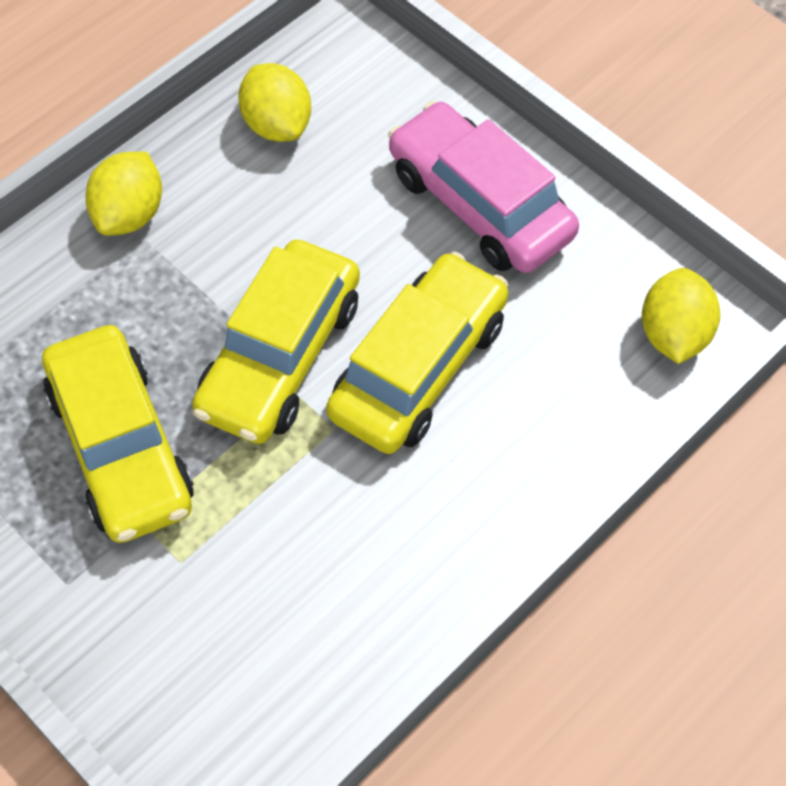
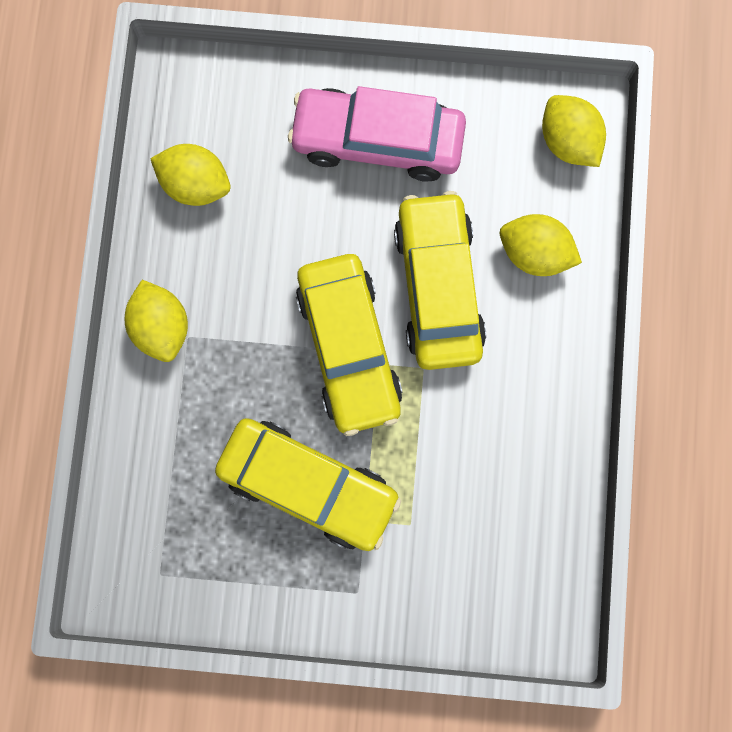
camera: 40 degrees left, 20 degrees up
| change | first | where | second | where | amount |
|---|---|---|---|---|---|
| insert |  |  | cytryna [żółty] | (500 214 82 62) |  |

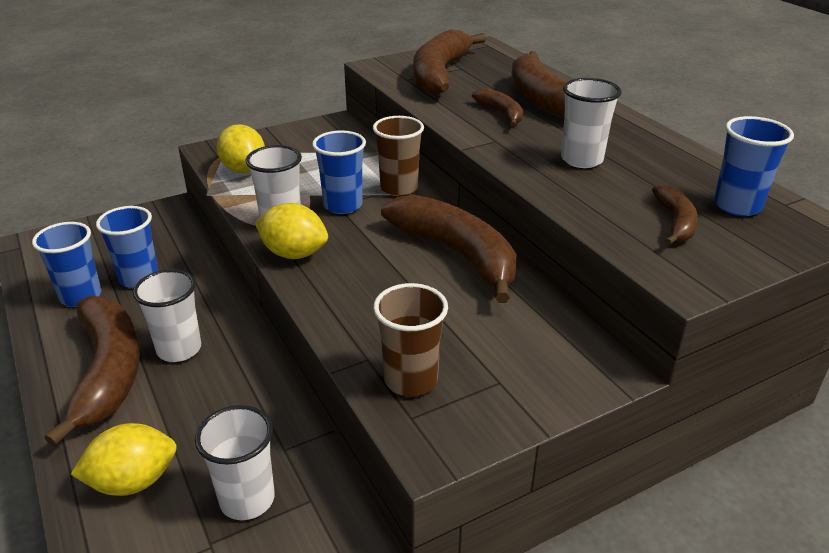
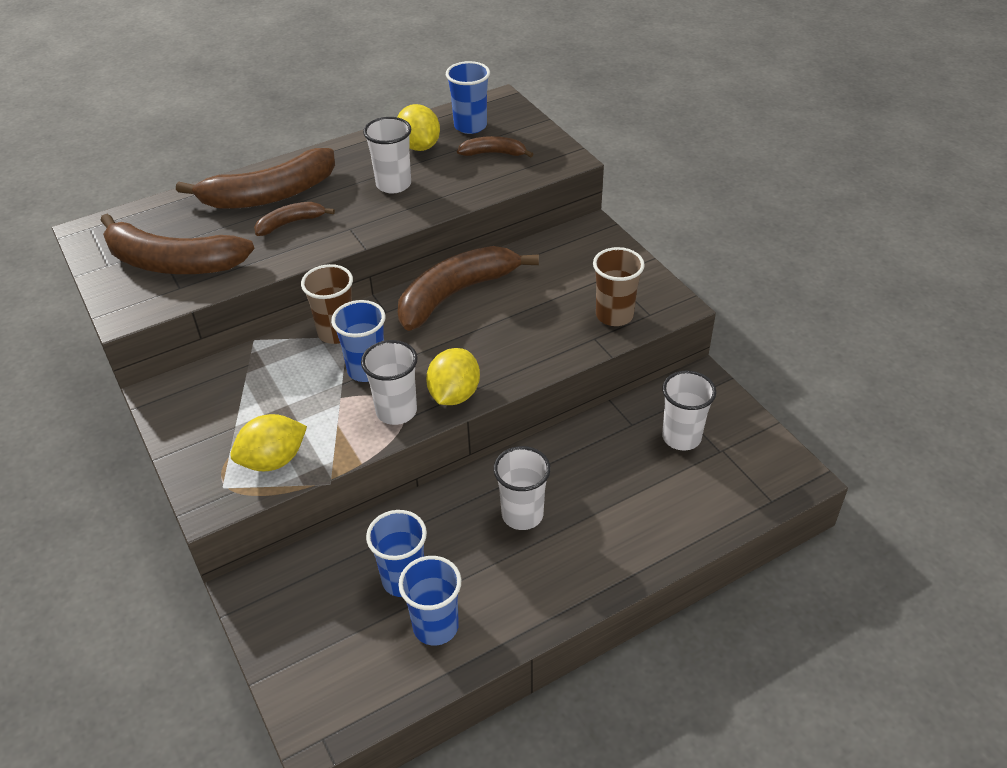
camera: 90 degrees left, 10 degrees up
| change | first | where | second | where | amount |
|---|---|---|---|---|---|
| delete | banan [brązowy] | (44 296 96 151) |  |  |  |
| move | cytryna [żółty] | (71 423 106 73) |  | (398 104 42 47) |  |

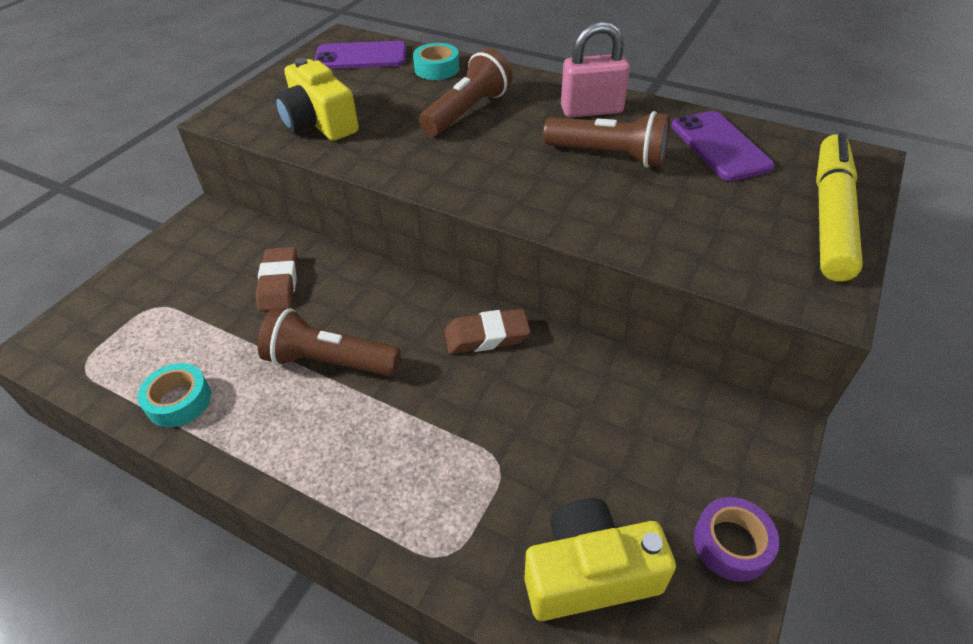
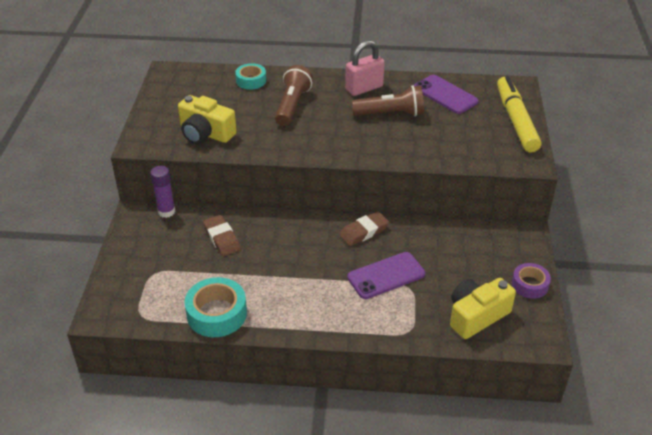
camera: 25 degrees left, 5 degrees down
| change | first | where | second | where | amount |
|---|---|---|---|---|---|
| delete | latarka [brązowy] | (257 308 144 69) |  |  |  |
| insert |  |  | klej w sztyfcie [fioletowy] | (150 166 25 52) |  |
| move | telefon [fioletowy] | (314 41 92 28) |  | (347 252 78 47) |  |
| resize | taśma klejąca [turkusowy] | (137 363 74 64) |  | (184 277 63 60) | x1.60 |

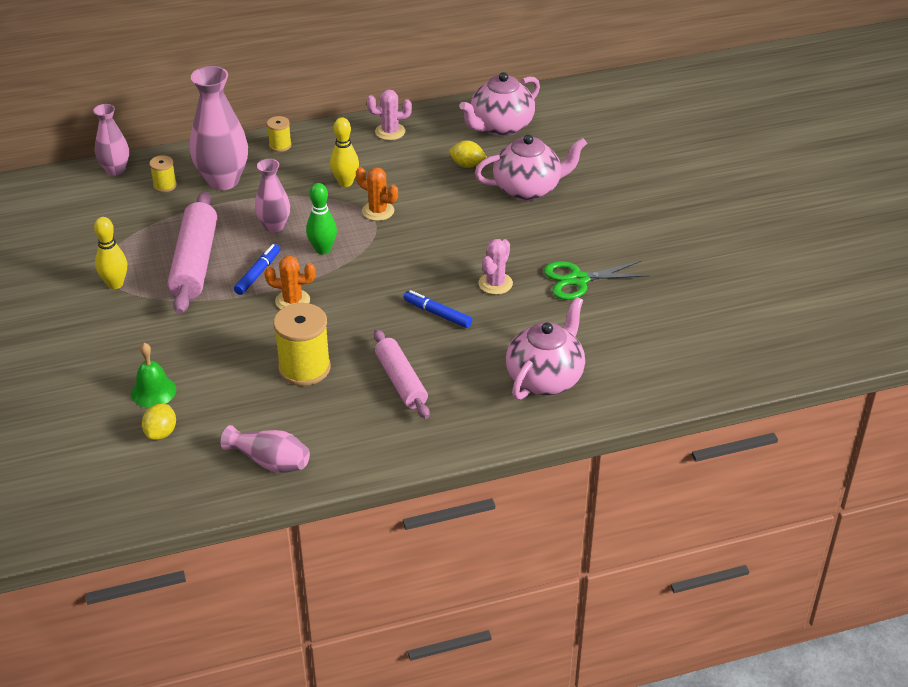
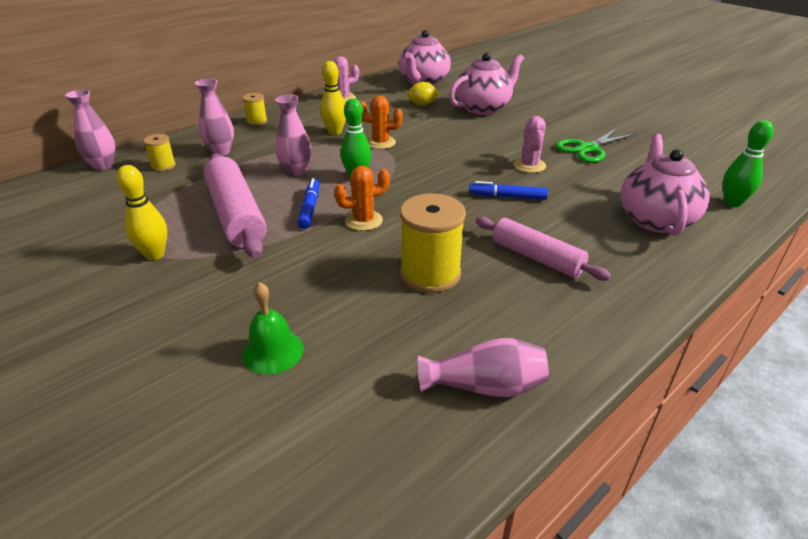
camera: 25 degrees left, 5 degrees down
| change | first | where | second | where | amount |
|---|---|---|---|---|---|
| delete | cytryna [żółty] | (142 404 34 36) |  |  |  |
| insert |  |  | kręgiel [zielony] | (723 120 51 87) |  |
| resize | wazon [różowy] | (190 66 58 124) |  | (195 78 39 78) | x0.59 |

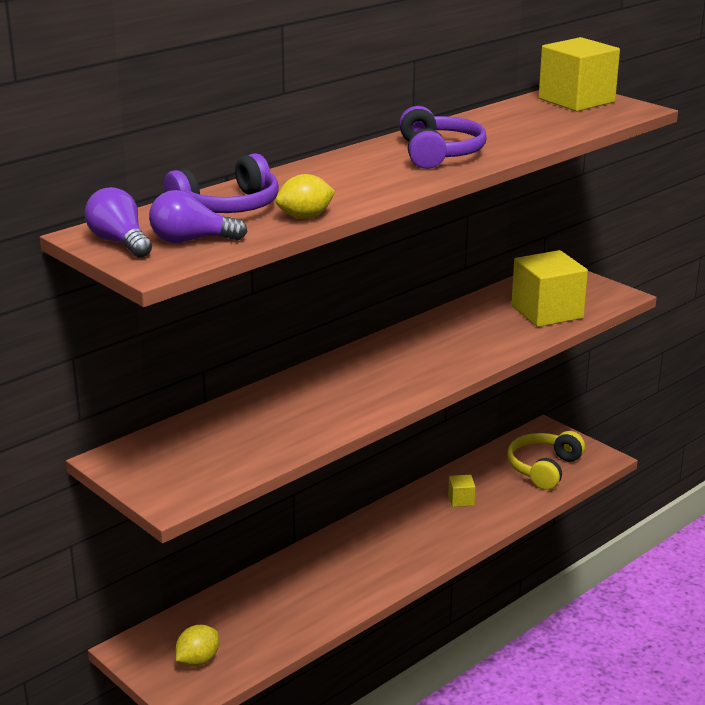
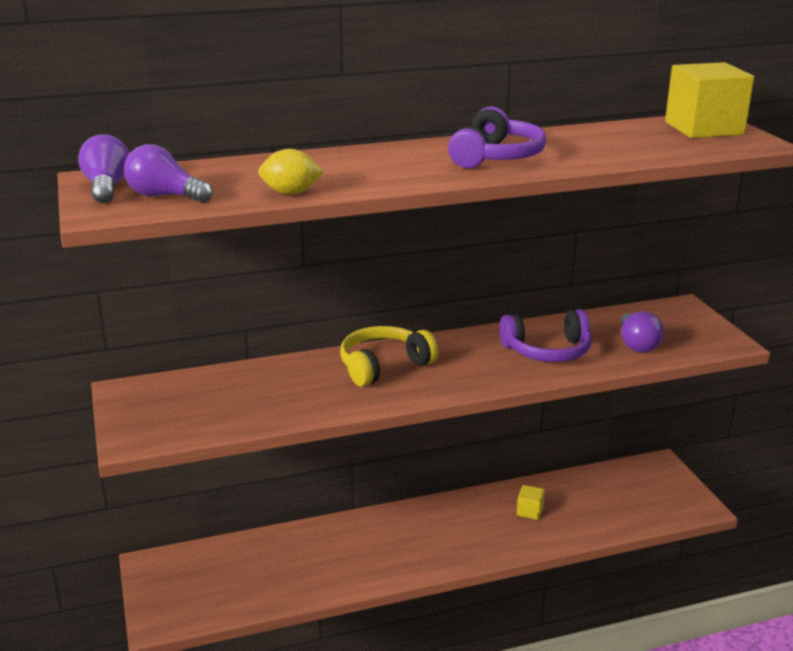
camera: 25 degrees right, 0 degrees up
| change | first | where | second | where | amount |
|---|---|---|---|---|---|
| delete | cytryna [żółty] | (175 625 44 42) |  |  |  |
| move | słuchawki [fioletowy] | (164 153 115 60) |  | (500 309 92 53) |  |
| move | słuchawki [żółty] | (507 431 78 59) |  | (340 326 98 61) |  |
| replace | sześcian [żółty] | (511 250 77 77) | żarówka [fioletowy] | (620 311 44 42) |  |

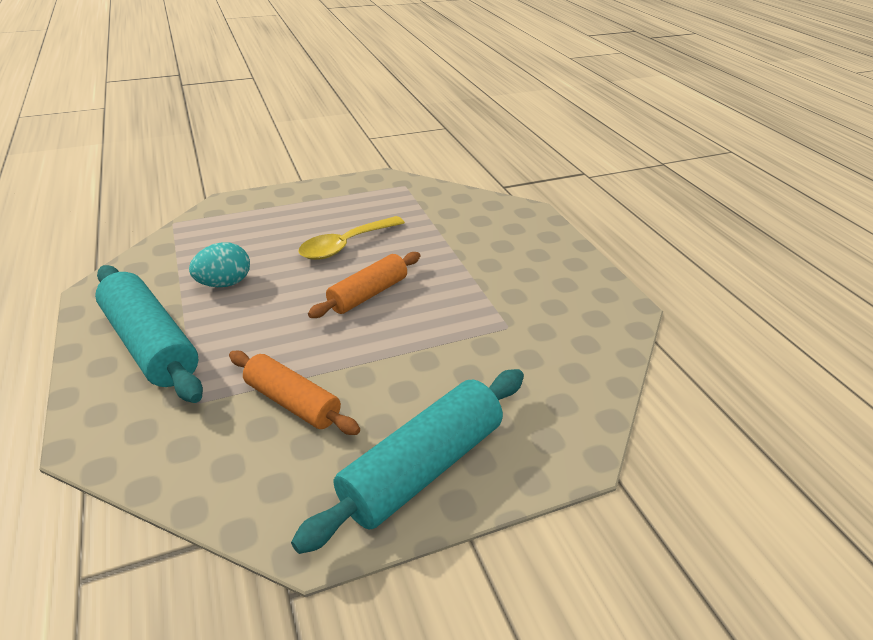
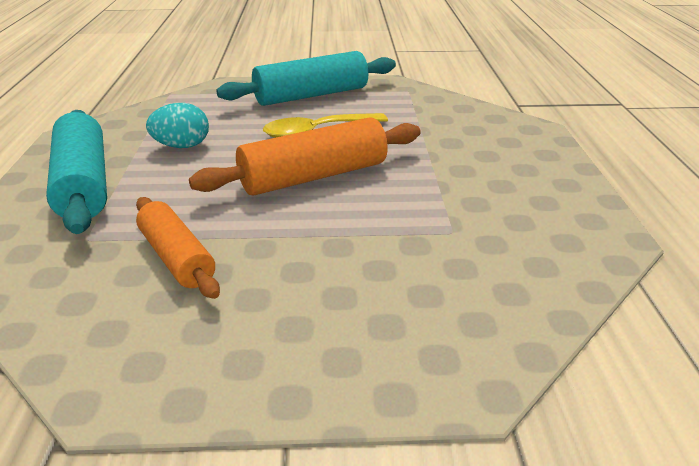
camera: 20 degrees right, 5 degrees down
| change | first | where | second | where | amount |
|---|---|---|---|---|---|
| move | wałek do ciasta [turkusowy] | (291 369 233 185) |  | (216 51 180 55) |  |
| resize | wałek do ciasta [pomarańczowy] | (308 252 112 66) |  | (189 117 232 79) | x1.55 |

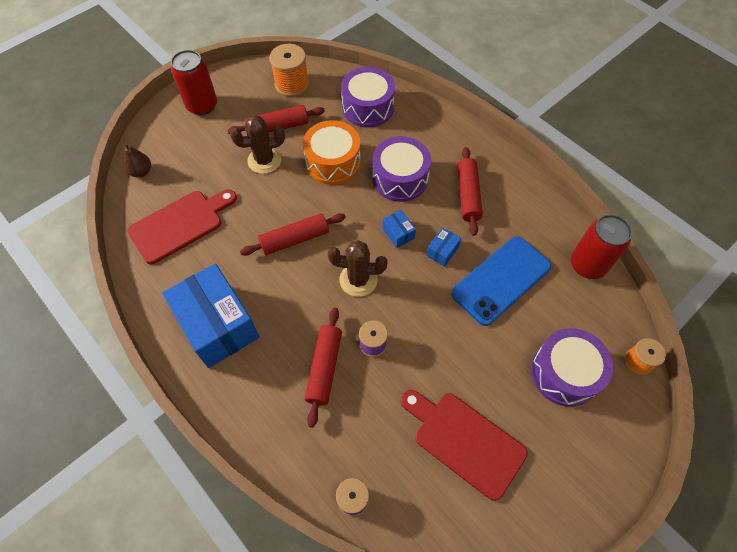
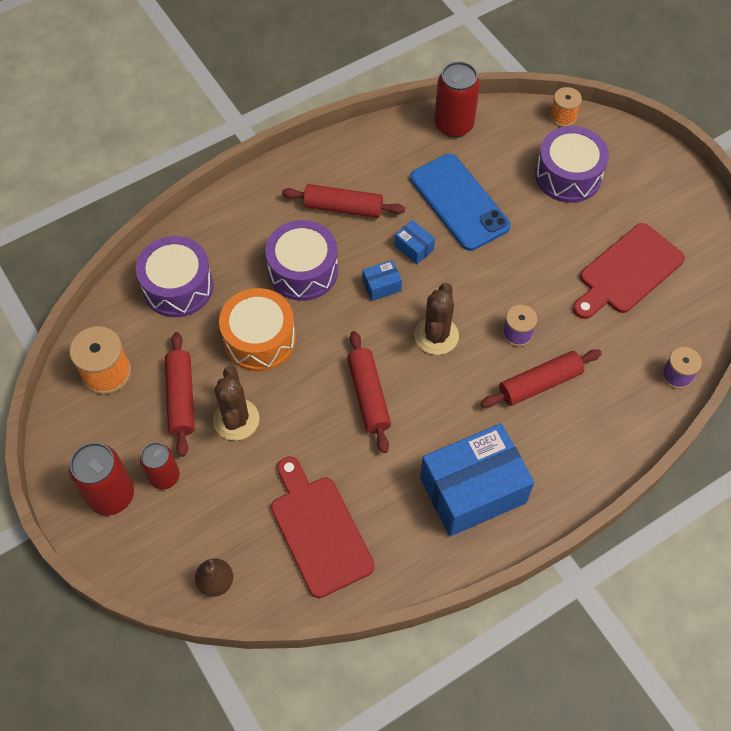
camera: 80 degrees left, 0 degrees up
| change | first | where | second | where | amount |
|---|---|---|---|---|---|
| insert |  |  | puszka [czerwony] | (140 442 40 48) |  |
| rotate | wałek do ciasta [czerwony] | (305 308 37 120) |  | (481 349 121 59) | 45 degrees counterclockwise |

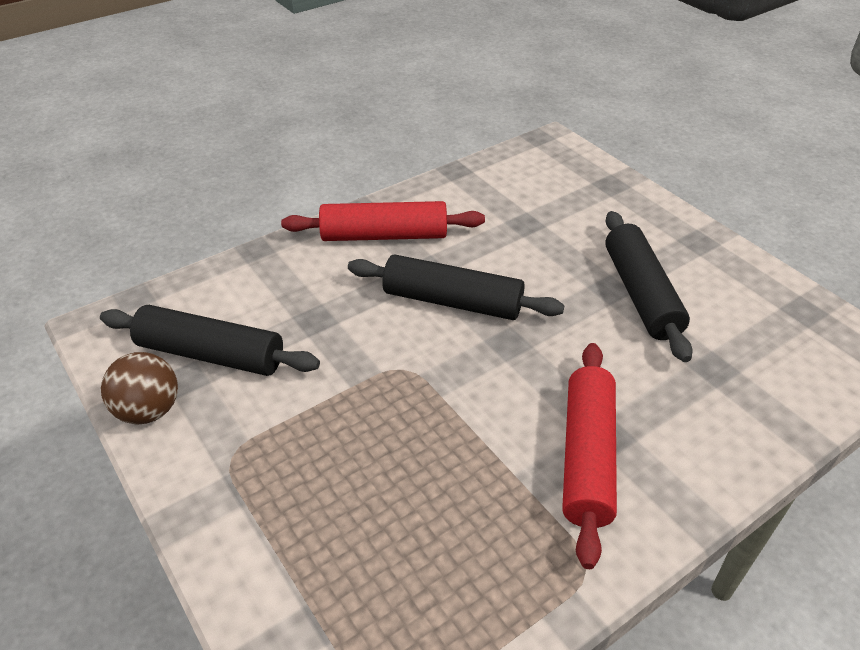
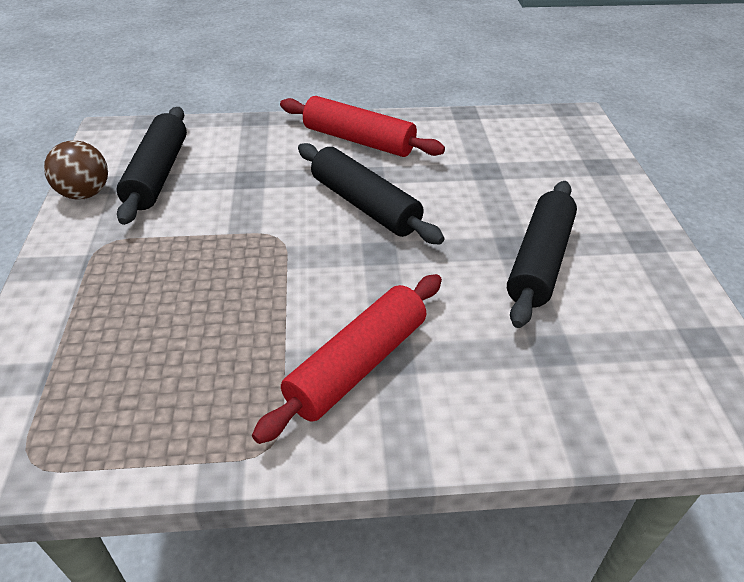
camera: 30 degrees right, 0 degrees up
| change | first | where | second | where | amount |
|---|---|---|---|---|---|
| rotate | wałek do ciasta [czarny] | (100 305 220 71) |  | (116 107 71 118) | 45 degrees clockwise |

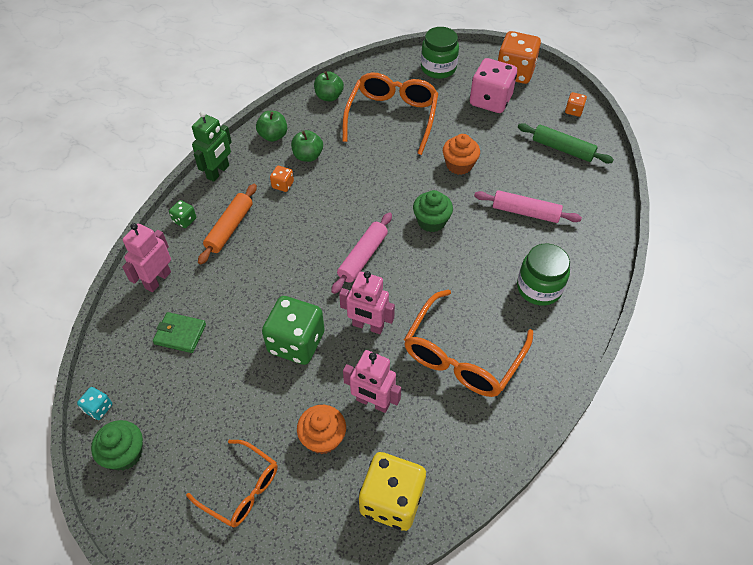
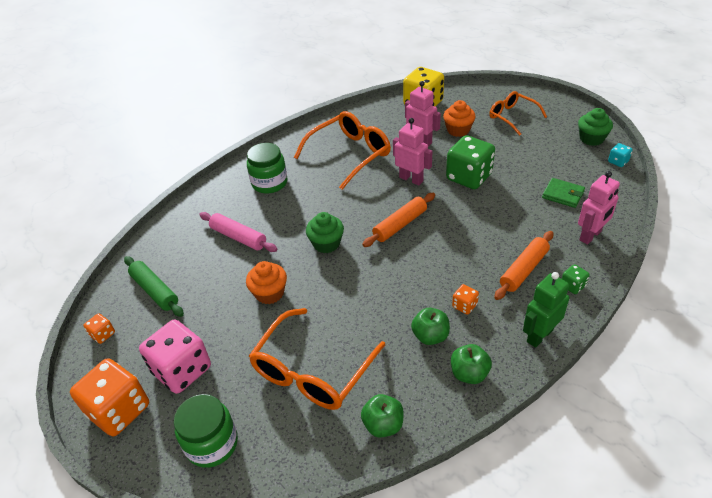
camera: 160 degrees left, 10 degrees down
| change | first | where | second | where | amount |
|---|---|---|---|---|---|
| recolor | wałek do ciasta [różowy] | (331 212 61 82) | wałek do ciasta [pomarańczowy] | (362 193 73 54) |  |

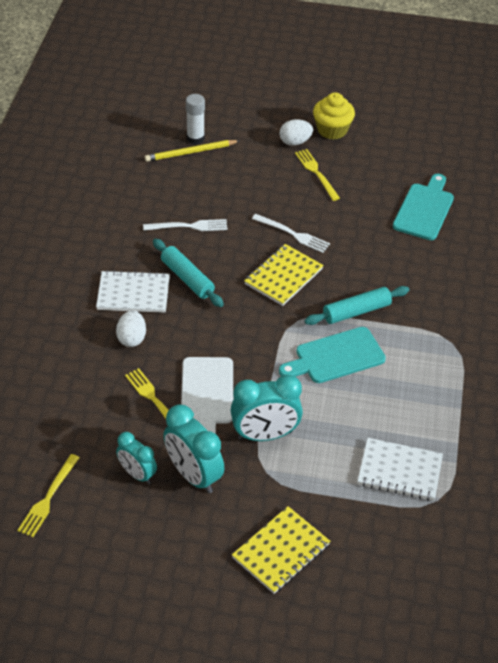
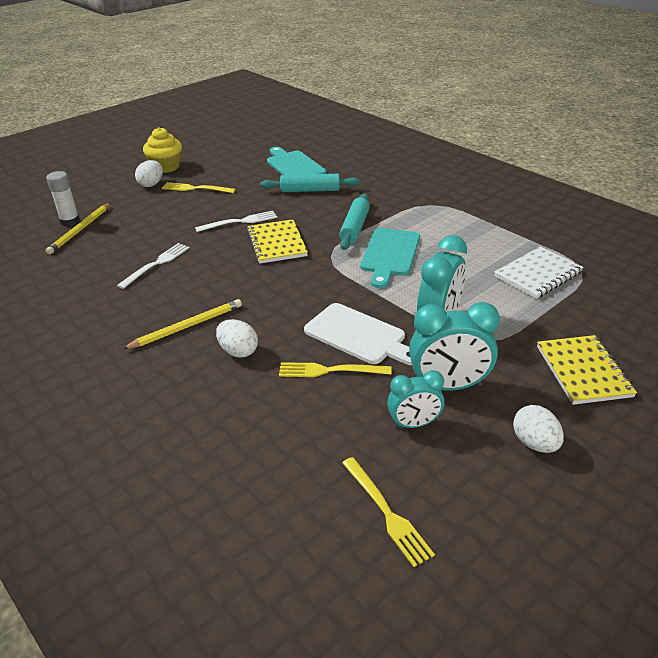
camera: 50 degrees left, 10 degrees down
| change | first | where | second | where | amount |
|---|---|---|---|---|---|
| insert |  |  | jajko [biały] | (513 405 51 48) |  |
| move | wałek do ciasta [turkusowy] | (153 239 71 68) |  | (260 174 100 18) |  |
| replace | zeszyt [biały] | (96 270 74 43) | ołówek [żółty] | (123 299 119 50) |  |

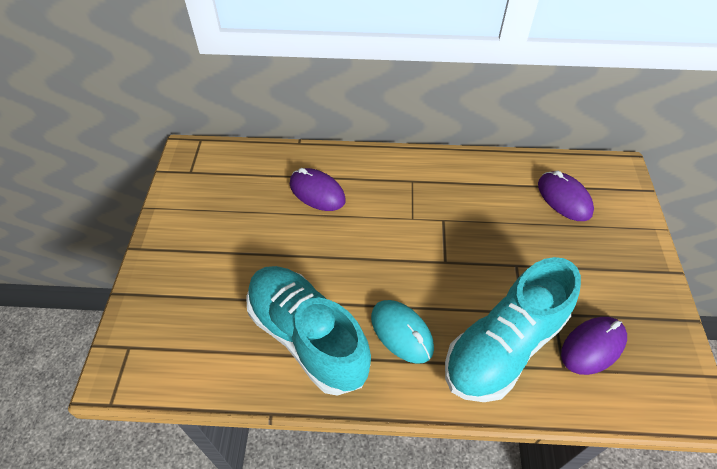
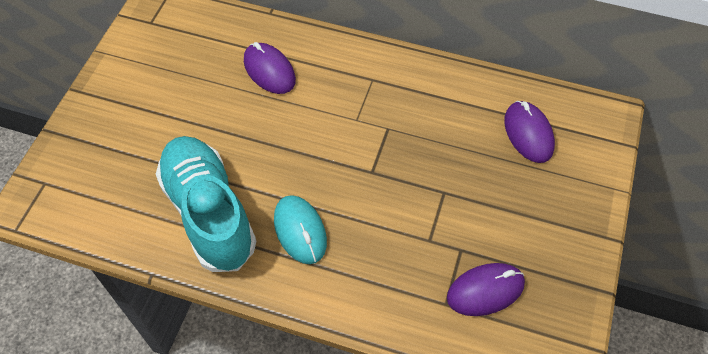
camera: 15 degrees right, 5 degrees up
| change | first | where | second | where | amount |
|---|---|---|---|---|---|
| delete | but [turkusowy] | (445 257 136 145) |  |  |  |

